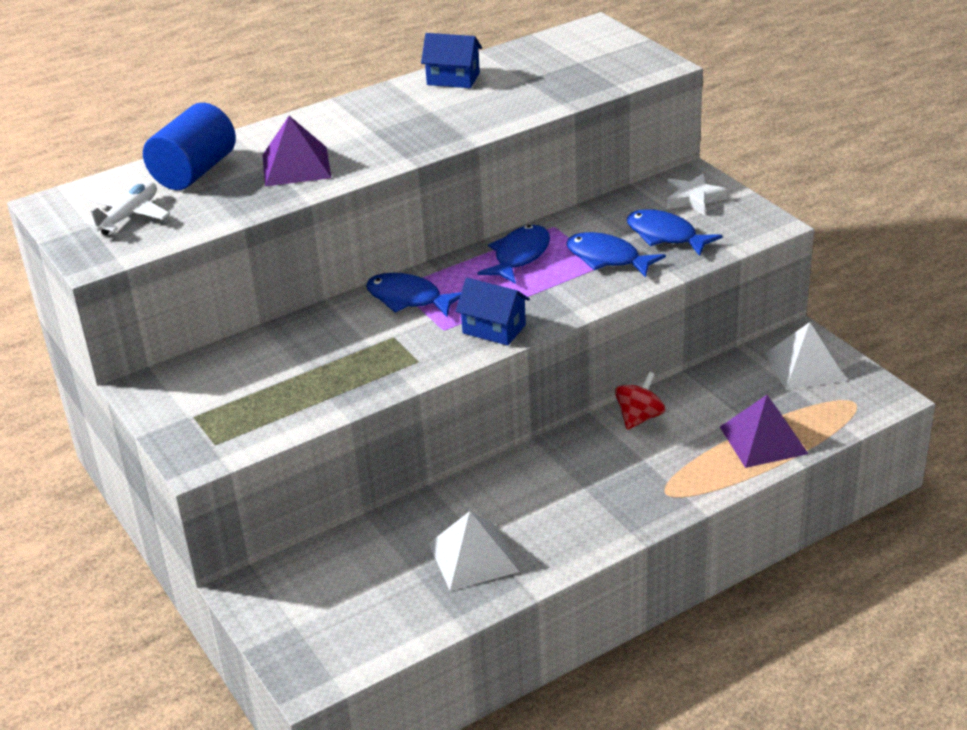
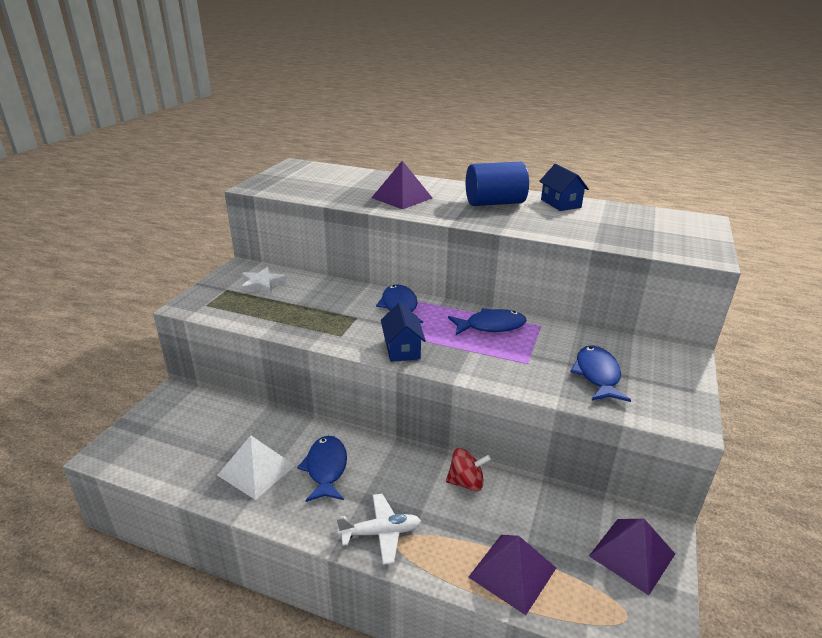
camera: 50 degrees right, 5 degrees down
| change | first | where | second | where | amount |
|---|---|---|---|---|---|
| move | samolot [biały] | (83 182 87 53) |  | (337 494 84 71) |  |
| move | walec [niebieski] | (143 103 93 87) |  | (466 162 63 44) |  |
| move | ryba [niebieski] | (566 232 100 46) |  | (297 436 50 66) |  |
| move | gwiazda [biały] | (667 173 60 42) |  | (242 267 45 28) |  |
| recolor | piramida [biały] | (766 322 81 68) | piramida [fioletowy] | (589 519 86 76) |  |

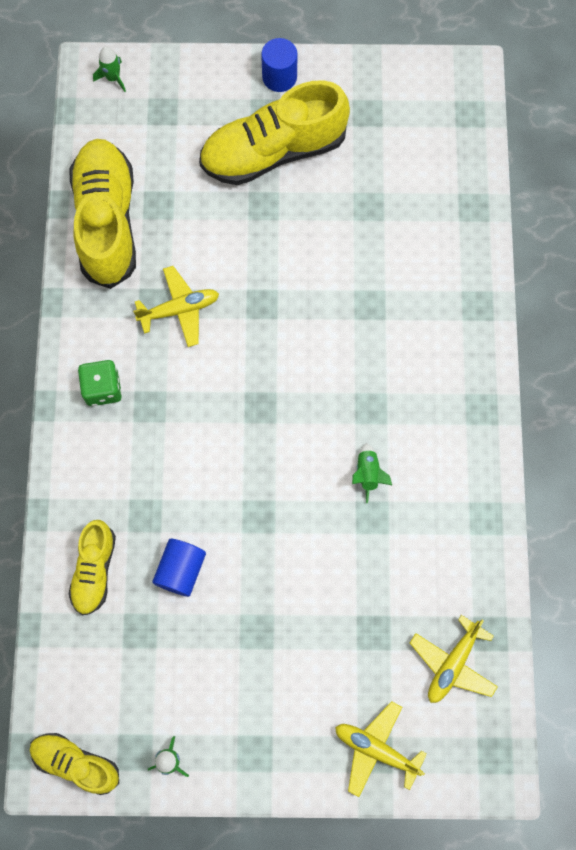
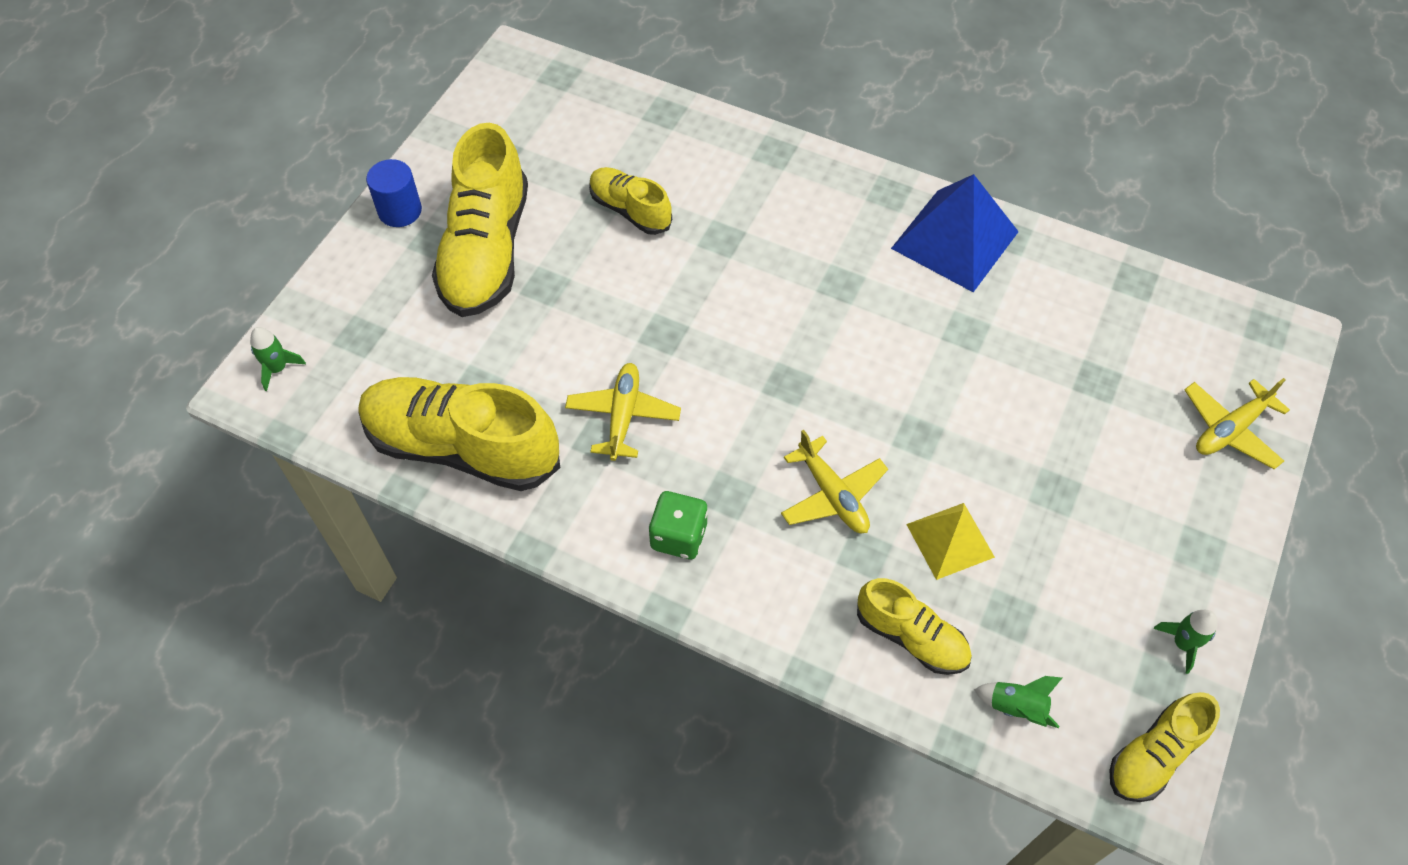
camera: 65 degrees left, 15 degrees down
| change | first | where | second | where | amount |
|---|---|---|---|---|---|
| insert |  |  | but [żółty] | (589 167 83 68) |  |
| insert |  |  | piramida [niebieski] | (891 174 128 118) |  |
| move | rakieta [zielony] | (352 443 40 60) |  | (974 676 88 52) |  |
| move | samolot [żółty] | (410 615 88 88) |  | (781 430 107 103) |  |
| replace | walec [niebieski] | (152 539 54 58) | piramida [żółty] | (906 503 89 77) |  |

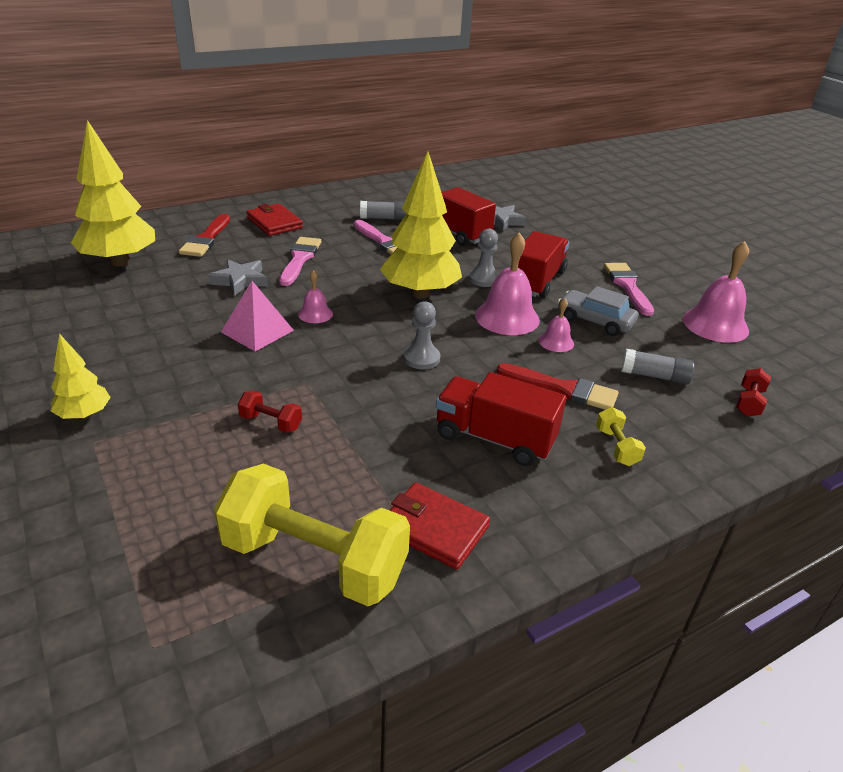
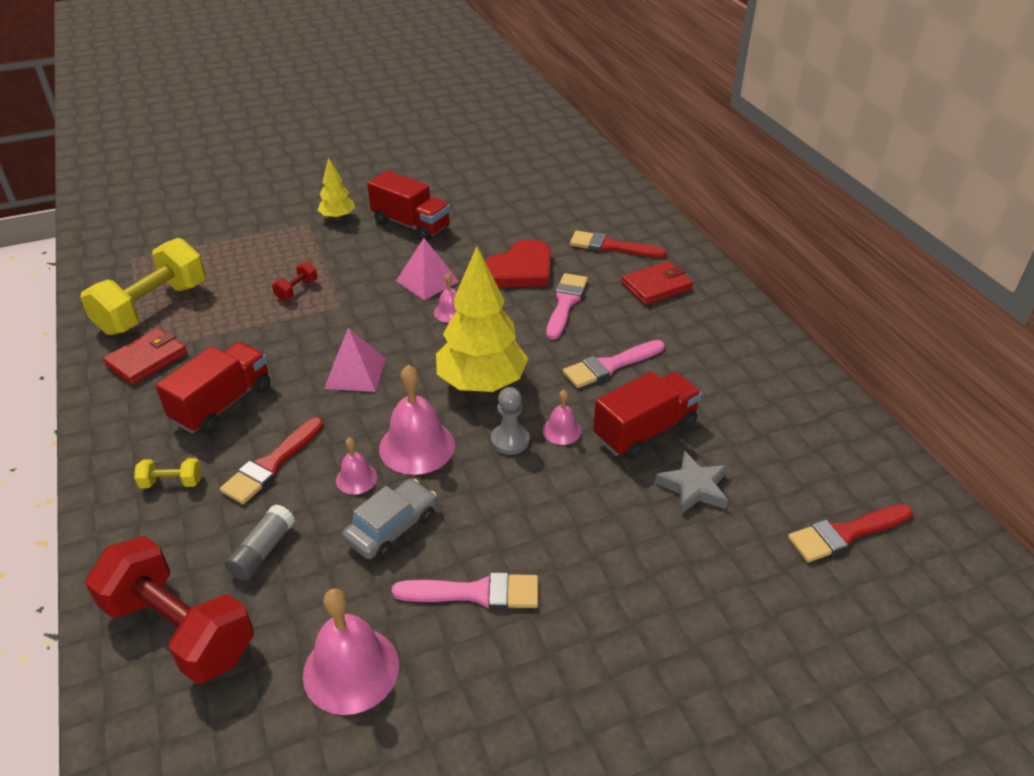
camera: 100 degrees right, 5 degrees up
| change | first | where | second | where | amount |
|---|---|---|---|---|---|
| delete | drzewko [żółty] | (71 120 84 146) |  |  |  |
| delete | klej w sztyfcie [szary] | (360 201 47 19) |  |  |  |
| insert |  |  | dzwonek [różowy] | (542 390 40 55) |  |
| insert |  |  | pędzel [czerwony] | (788 504 125 58) |  |
| move | ciężarówka [czerwony] | (518 231 51 67) |  | (367 170 83 71) |  |
| replace | gwiazda [szary] | (208 259 60 37) | serce [czerwony] | (485 239 66 48) |  |
| replace | pionek [szary] | (404 301 36 68) | piramida [różowy] | (324 328 62 64) |  |
| rotate | pędzel [różowy] | (279 237 42 49) |  | (546 273 42 67) | 90 degrees counterclockwise |
| resize | hantel [czerwony] | (736 368 35 48) |  | (85 536 169 148) | x2.40 |

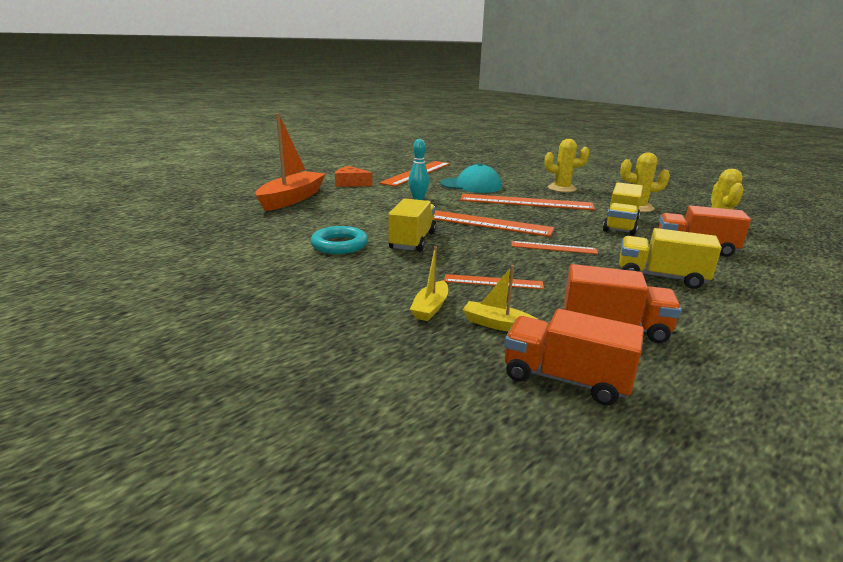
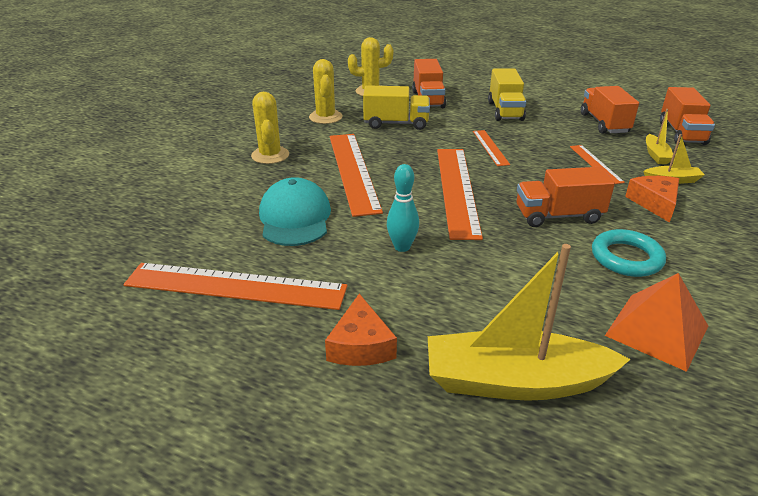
camera: 110 degrees left, 10 degrees up
| change | first | where | second | where | amount |
|---|---|---|---|---|---|
| insert |  |  | piramida [pomarańczowy] | (605 273 103 99) |  |
| insert |  |  | ser [pomarańczowy] | (625 176 54 47) |  |
| recolor | łódka [pomarańczowy] | (256 113 70 98) | łódka [żółty] | (428 244 203 157) |  |
| recolor | ciężarówka [żółty] | (388 198 48 54) | ciężarówka [pomarańczowy] | (517 167 98 60) |  |

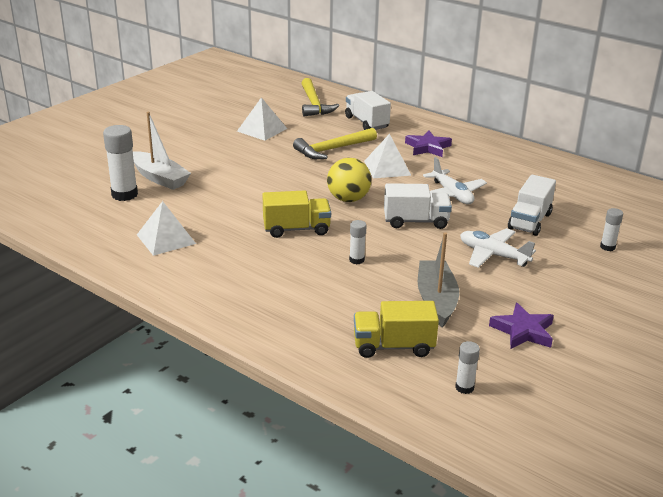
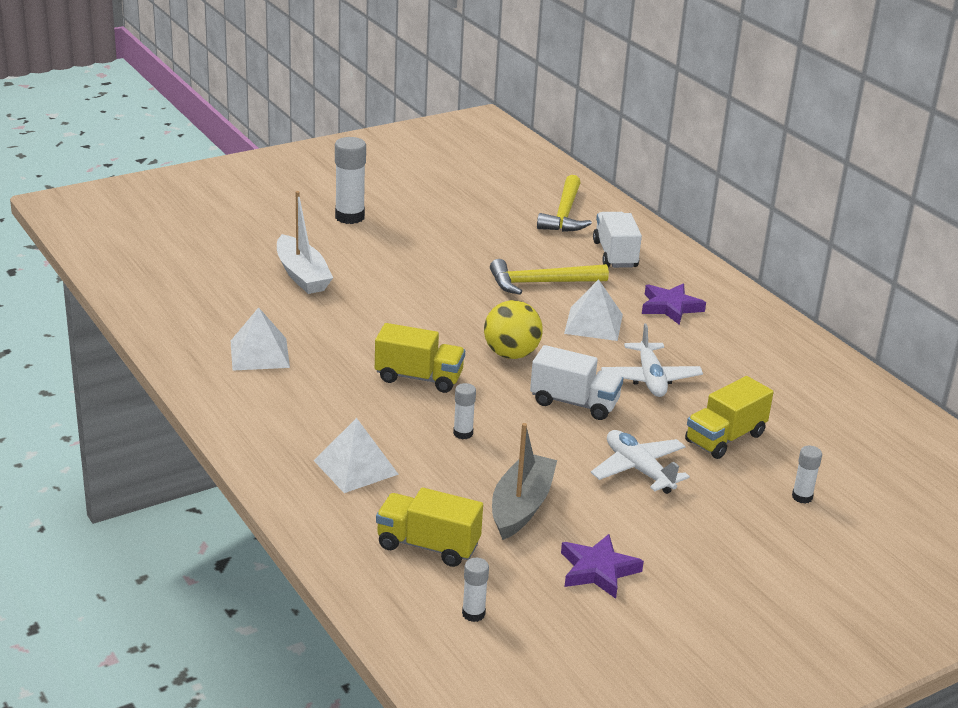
camera: 20 degrees right, 0 degrees up
| change | first | where | second | where | amount |
|---|---|---|---|---|---|
| move | klej w sztyfcie [biały] | (103 125 35 76) |  | (335 137 31 87) |  |
| move | piramida [biały] | (237 97 50 44) |  | (314 418 85 75) |  |
| recolor | ciężarówka [biały] | (508 174 48 62) | ciężarówka [żółty] | (685 376 89 83) |  |

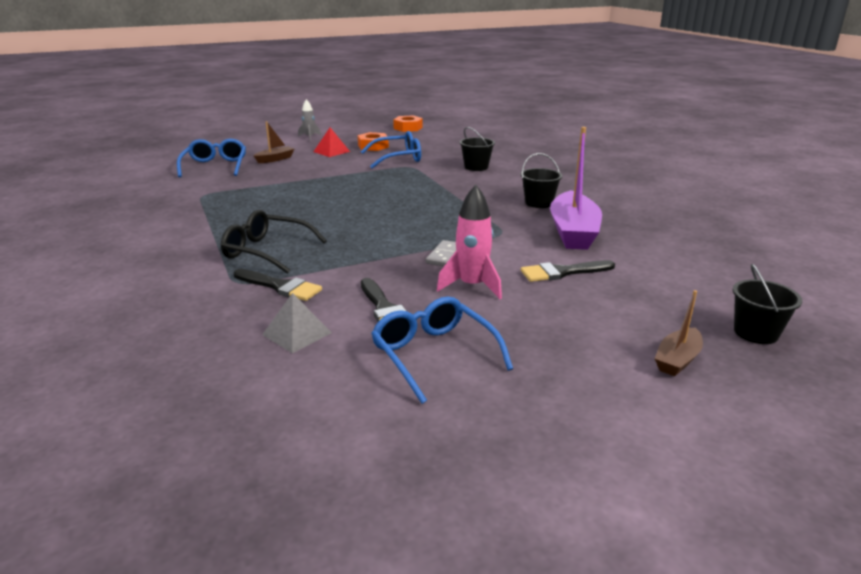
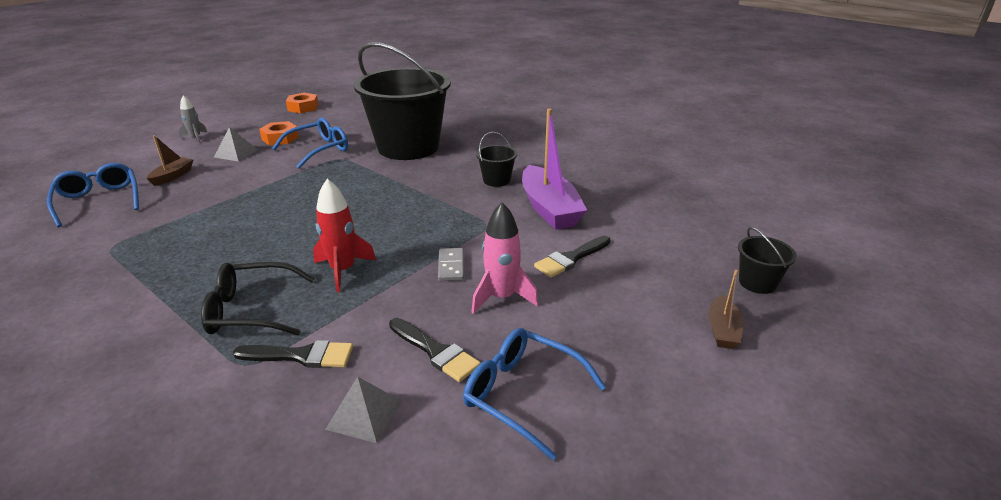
camera: 25 degrees left, 5 degrees up
| change | first | where | second | where | amount |
|---|---|---|---|---|---|
| insert |  |  | rakieta [czerwony] | (313 179 63 113) |  |
| recolor | piramida [czerwony] | (314 128 36 29) | piramida [szary] | (214 127 44 35) |  |
| resize | wiadro [czarny] | (459 127 36 44) |  | (354 42 97 118) | x2.50 |

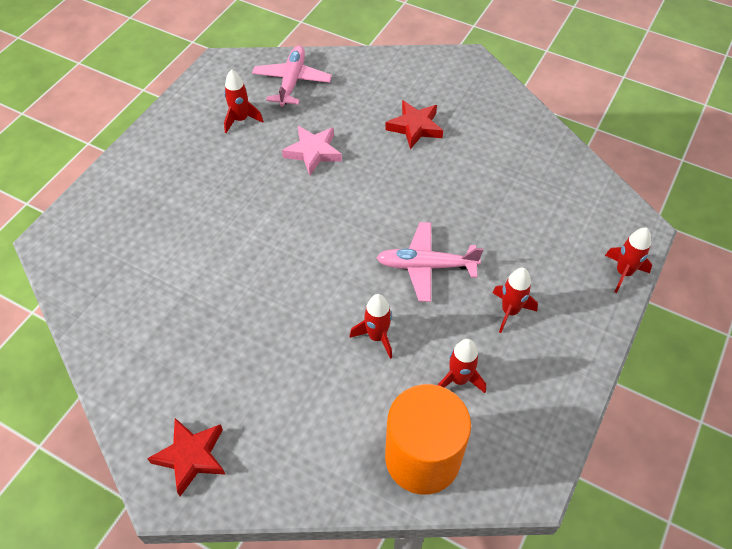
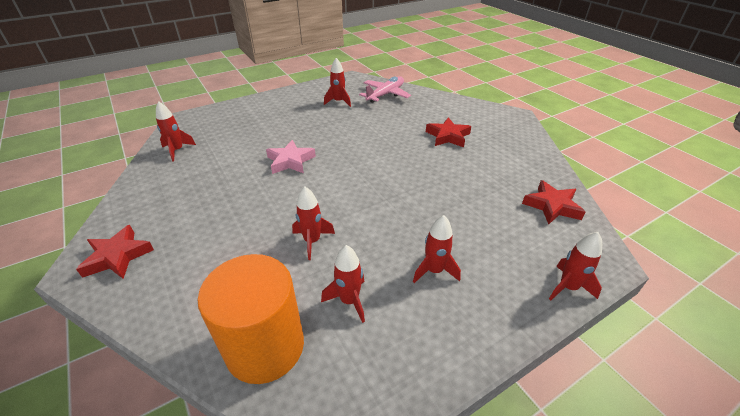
camera: 30 degrees right, 15 degrees down
| change | first | where | second | where | amount |
|---|---|---|---|---|---|
| delete | samolot [różowy] | (376 222 107 80) |  |  |  |
| insert |  |  | rakieta [czerwony] | (156 101 40 61) |  |
| insert |  |  | gwiazda [czerwony] | (522 180 64 45) |  |
| move | gwiazda [różowy] | (282 126 60 49) |  | (266 140 50 34) |  |

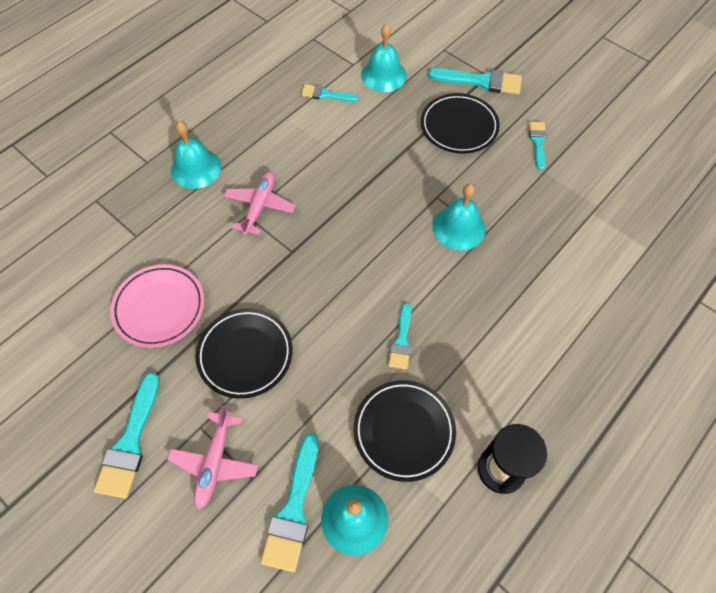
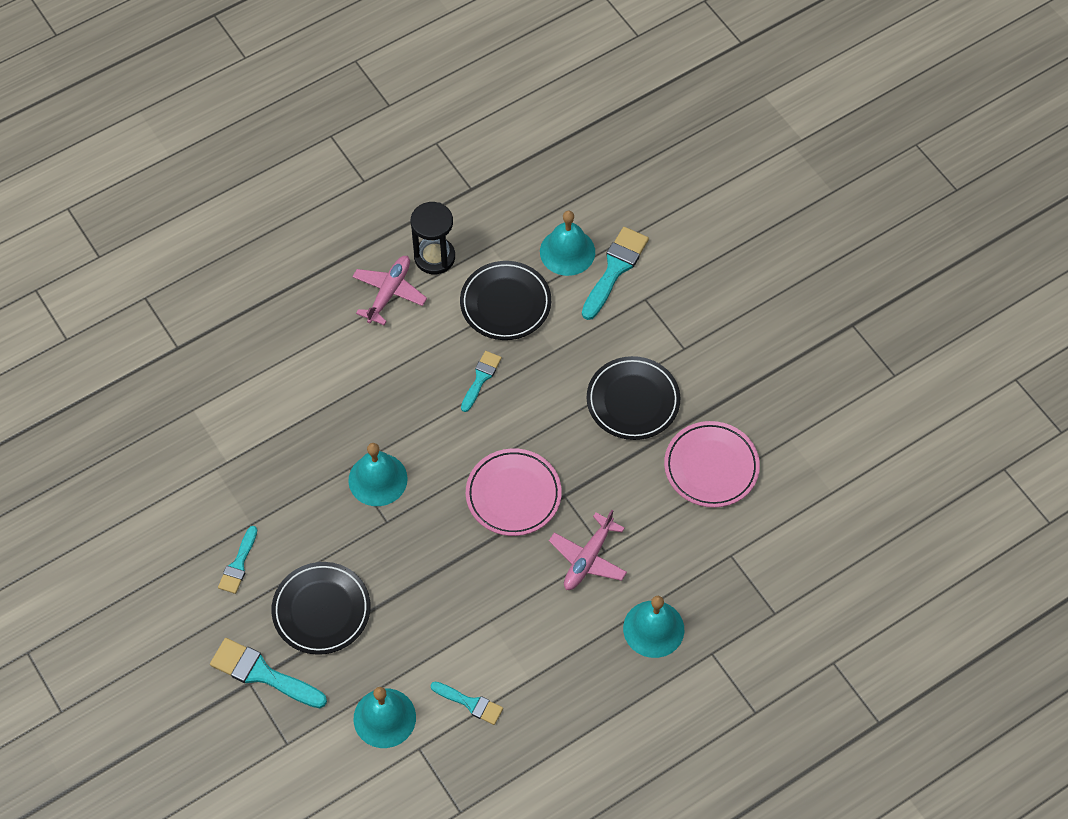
camera: 165 degrees left, 0 degrees up
| change | first | where | second | where | amount |
|---|---|---|---|---|---|
| delete | pędzel [turkusowy] | (94 372 66 127) |  |  |  |
| insert |  |  | talerz [różowy] | (466 448 96 88) |  |
| move | samolot [różowy] | (167 406 91 104) |  | (352 256 75 69) |  |

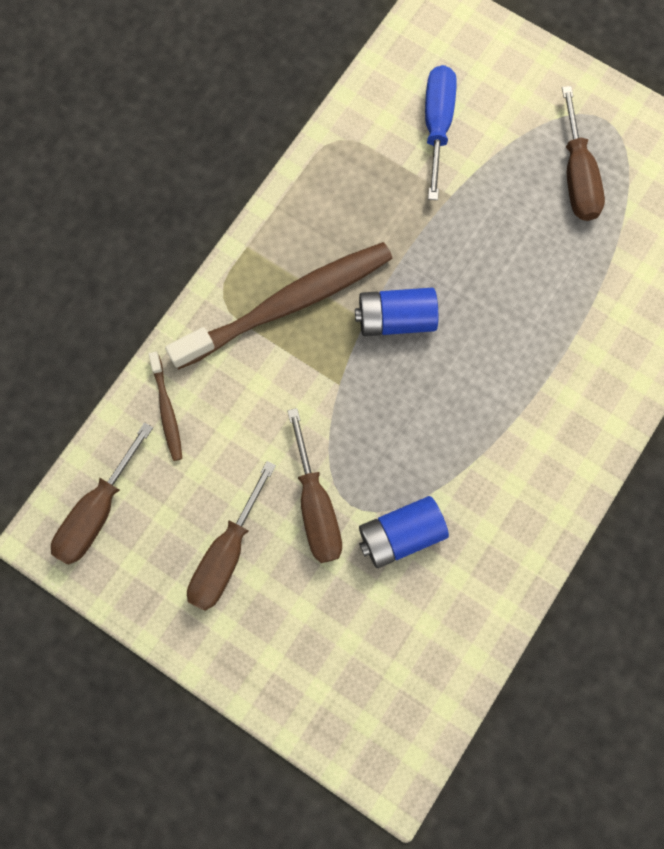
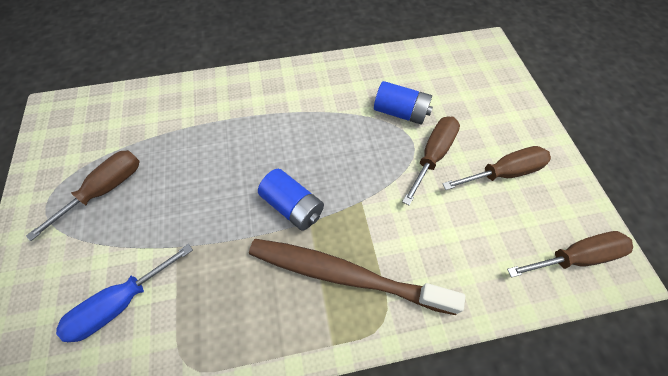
camera: 135 degrees left, 15 degrees down
| change | first | where | second | where | amount |
|---|---|---|---|---|---|
| delete | szczoteczka do zębów [brązowy] | (149 352 33 109) |  |  |  |

